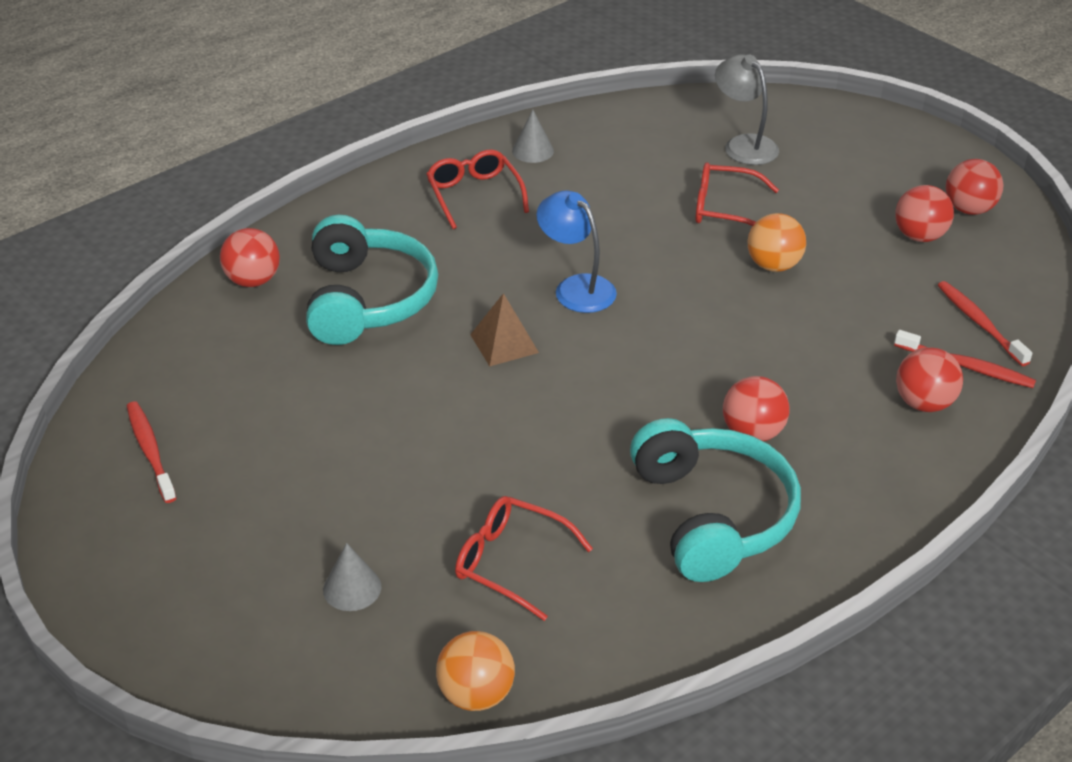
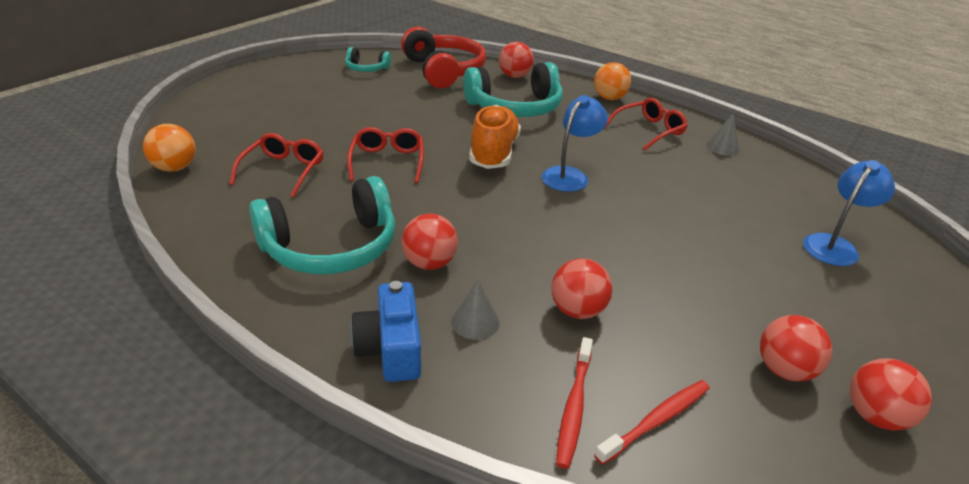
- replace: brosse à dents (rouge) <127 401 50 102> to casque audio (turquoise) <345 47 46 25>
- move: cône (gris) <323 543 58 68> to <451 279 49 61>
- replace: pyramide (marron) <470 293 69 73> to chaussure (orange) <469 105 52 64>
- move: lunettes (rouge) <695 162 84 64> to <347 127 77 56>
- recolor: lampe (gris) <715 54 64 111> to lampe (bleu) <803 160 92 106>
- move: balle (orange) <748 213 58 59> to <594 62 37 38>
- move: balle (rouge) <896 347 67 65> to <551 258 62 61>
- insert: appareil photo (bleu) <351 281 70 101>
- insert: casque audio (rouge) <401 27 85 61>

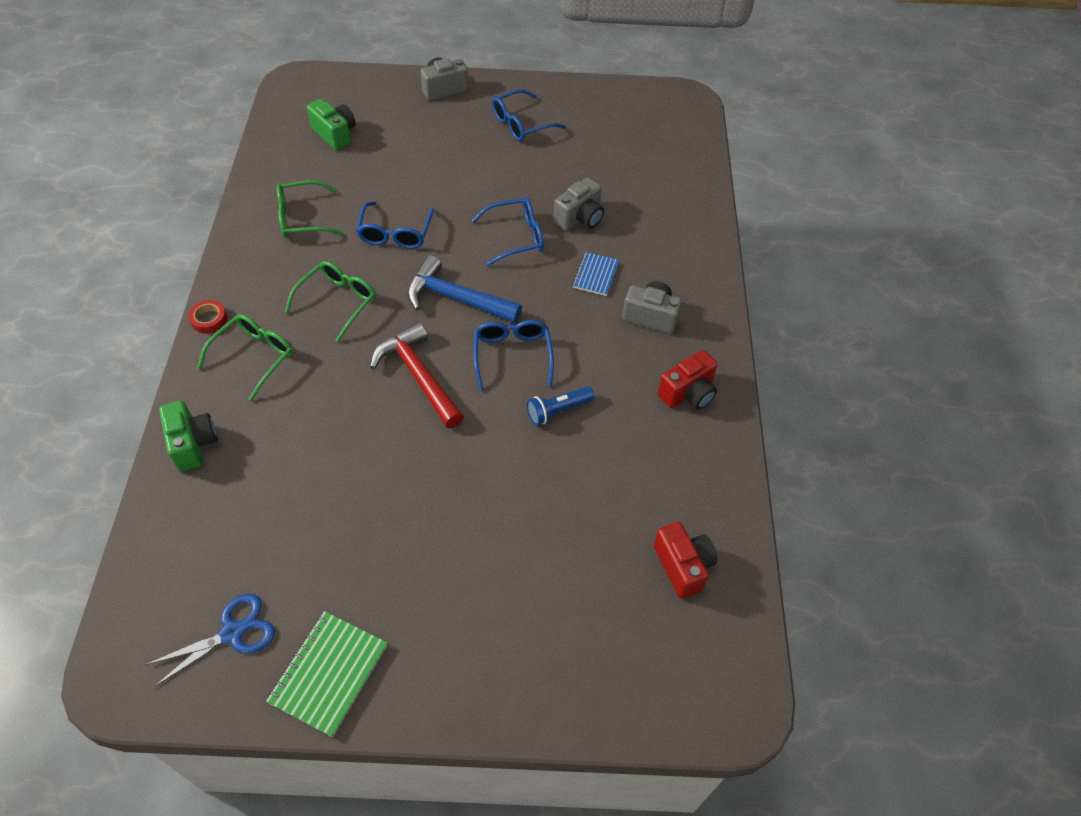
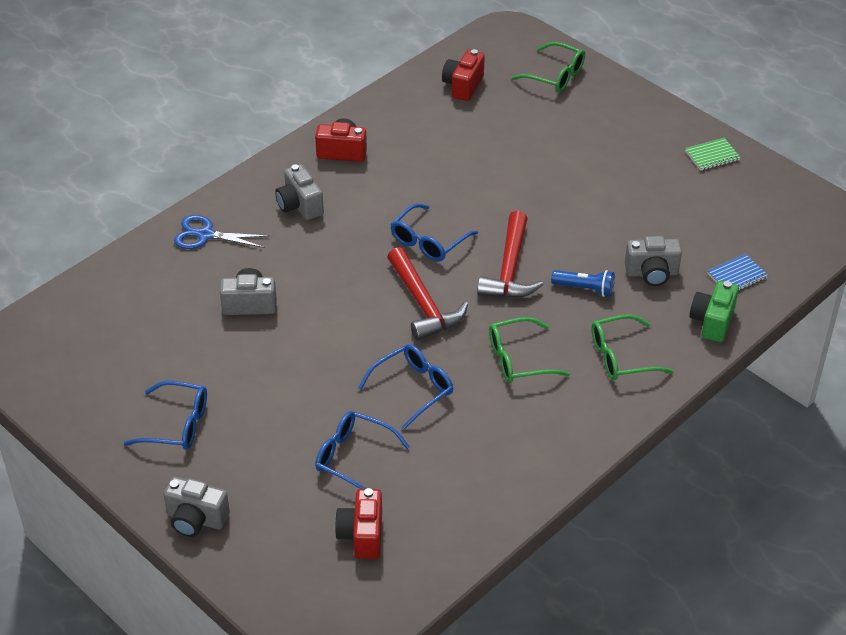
- move: ciseaux (bleu) <145 594 130 93> to <174 215 95 34>
- delete: ruban adhésif (rouge) <188 300 39 34>
- resize: carnet (vert) <266 611 122 126> = <685 138 56 33> x0.62
- move: lunettes (vert) <277 180 66 58> to <511 42 74 50>
- recolor: appareil photo (vert) <307 99 49 52> to appareil photo (rouge) <335 488 47 71>
- recolor: marteau (bleu) <407 255 115 68> to marteau (rouge) <387 247 81 94>
- move: lunettes (bleu) <472 198 72 68> to <315 411 95 78>
- move: lampe de poche (bleu) <527 386 67 40> to <551 270 64 27>
- move: carnet (bleu) <573 252 46 44> to <708 254 60 36>
- insert: appareil photo (gris) <625 236 57 50>

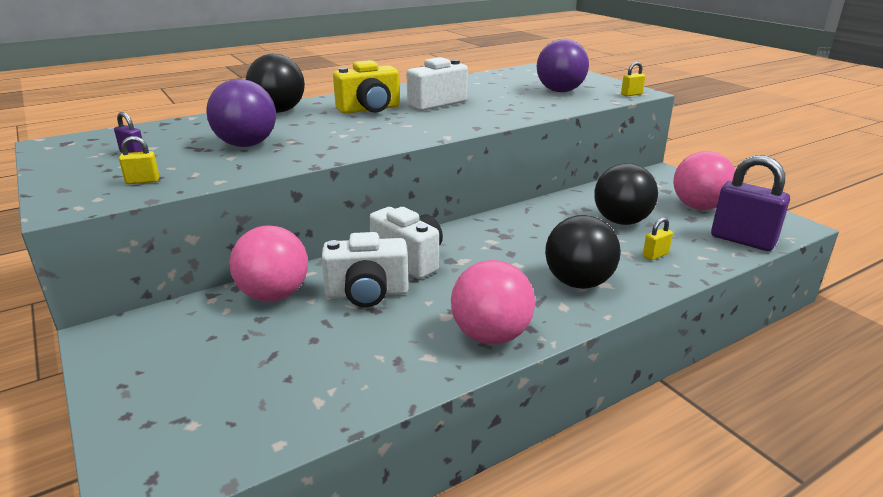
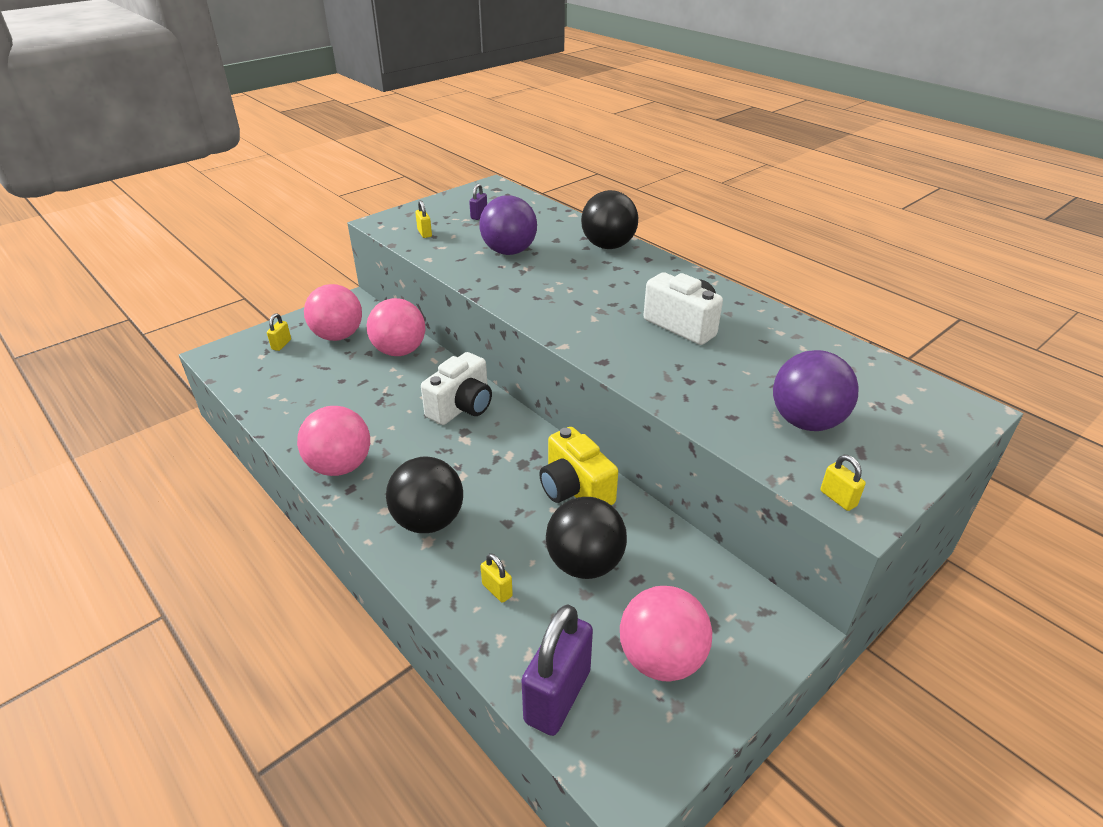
- delete: appareil photo (blanc) <321 232 88 75>
- move: appareil photo (jaune) <333 60 67 54> to <539 427 79 78>
- insert: cadenas (jaune) <267 313 24 38>
- insert: balle (rose) <304 284 58 57>

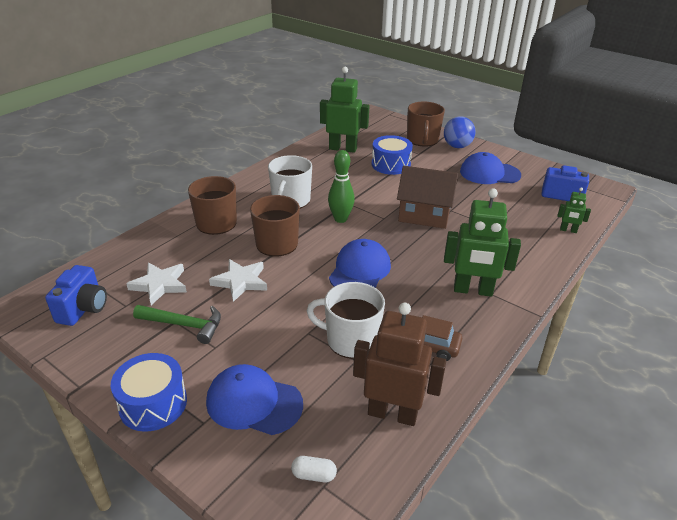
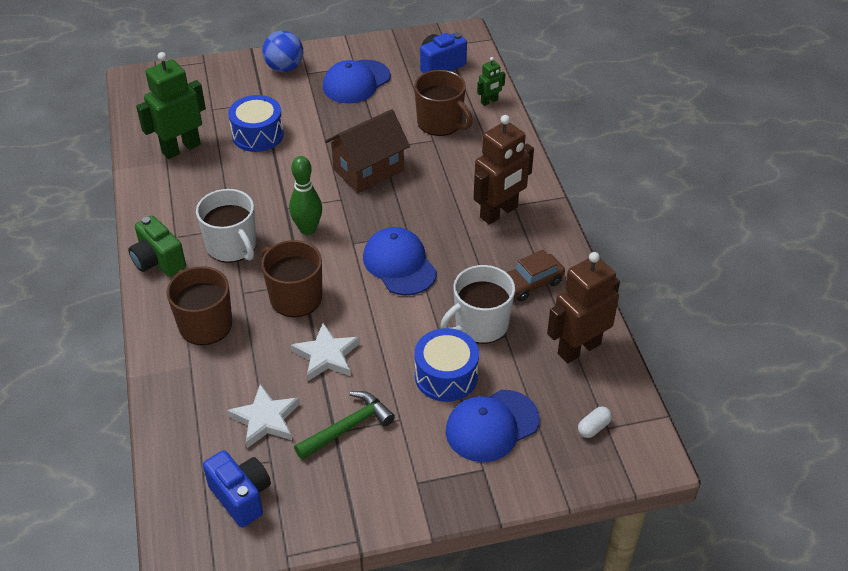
- move: tambour (bleu) <111 353 76 79> to <414 328 65 74>
- move: tasse (marron) <407 102 38 45> to <414 70 59 66>
- recolor: robot (vert) <444 188 77 109> to robot (marron) <473 115 61 110>
- insert: appareil photo (vert) <128 216 58 61>

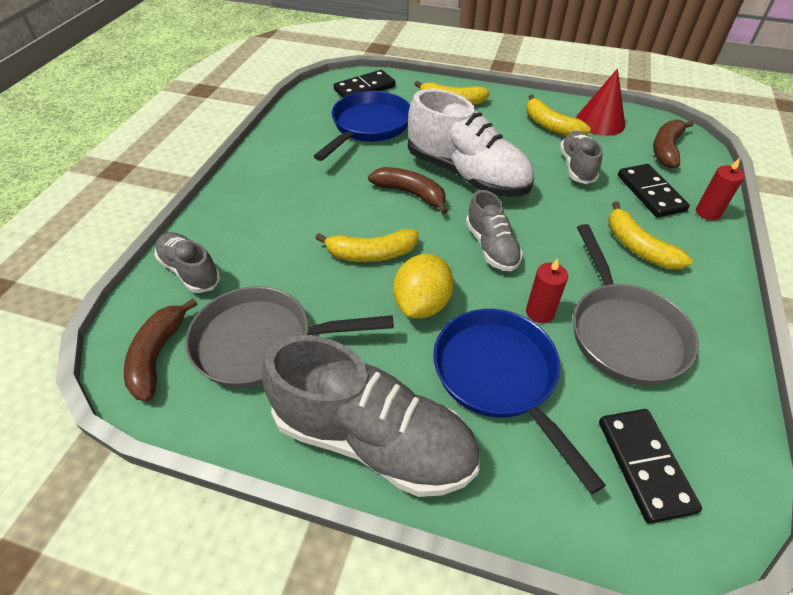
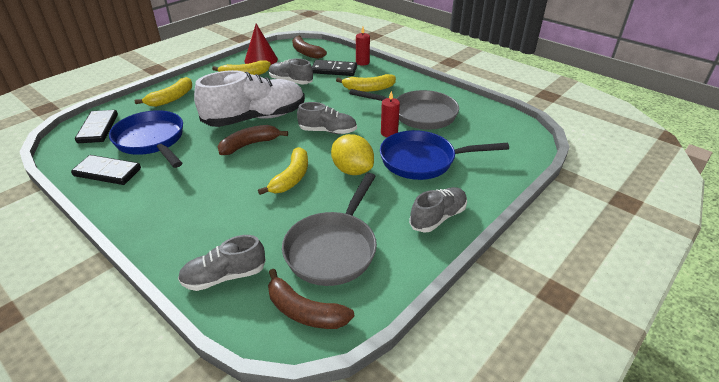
- resize: chaussure (gris) <262 335 218 162> = <409 187 58 46> x0.54
- move: domino (noir) <599 409 103 114> to <71 155 70 30>

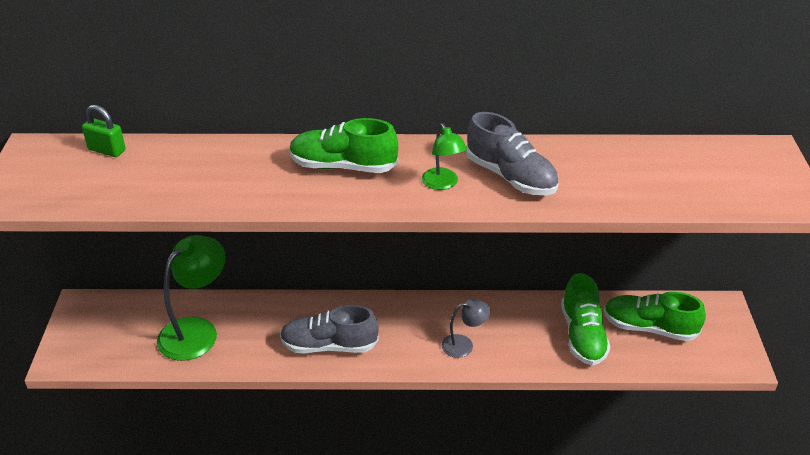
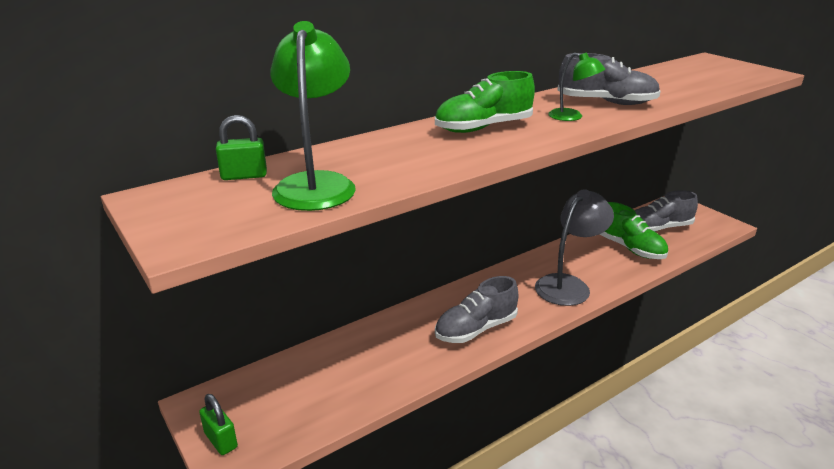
- move: lampe (vert) <157 235 69 126> to <270 21 86 190>
- resize: lampe (gris) <441 299 49 59> = <535 189 79 117> x1.89
- recolor: chaussure (vert) <604 292 102 49> to chaussure (gris) <634 190 64 42>
- insert: cadenas (vert) <199 394 39 61>

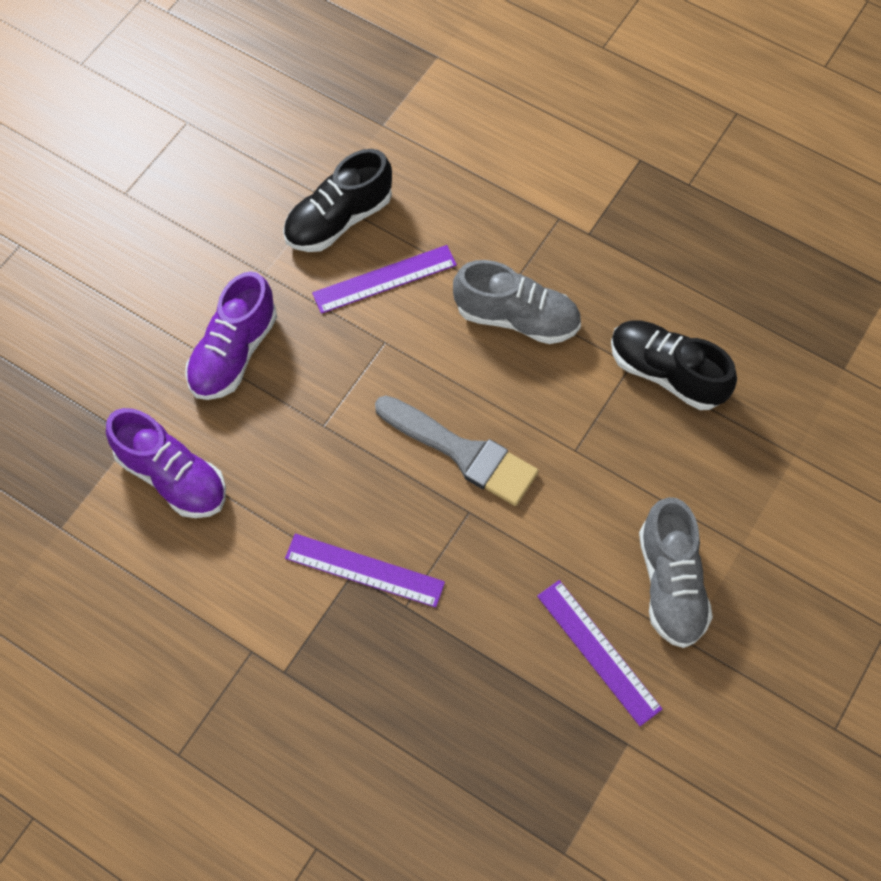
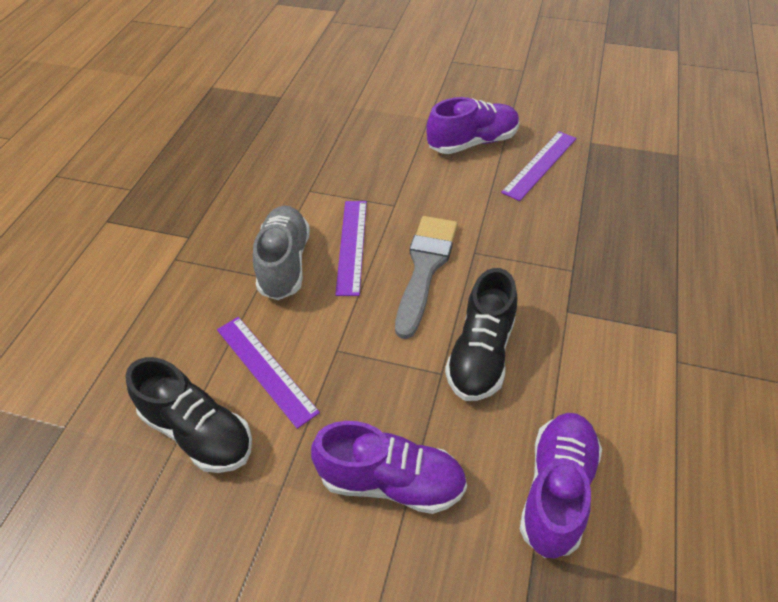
- move: règle (violet) <285 534 160 74> to <335 201 32 95>
- move: chaussure (noir) <611 320 126 90> to <445 268 72 133>
- recolor: chaussure (gris) <639 497 74 151> to chaussure (violet) <426 97 94 57>

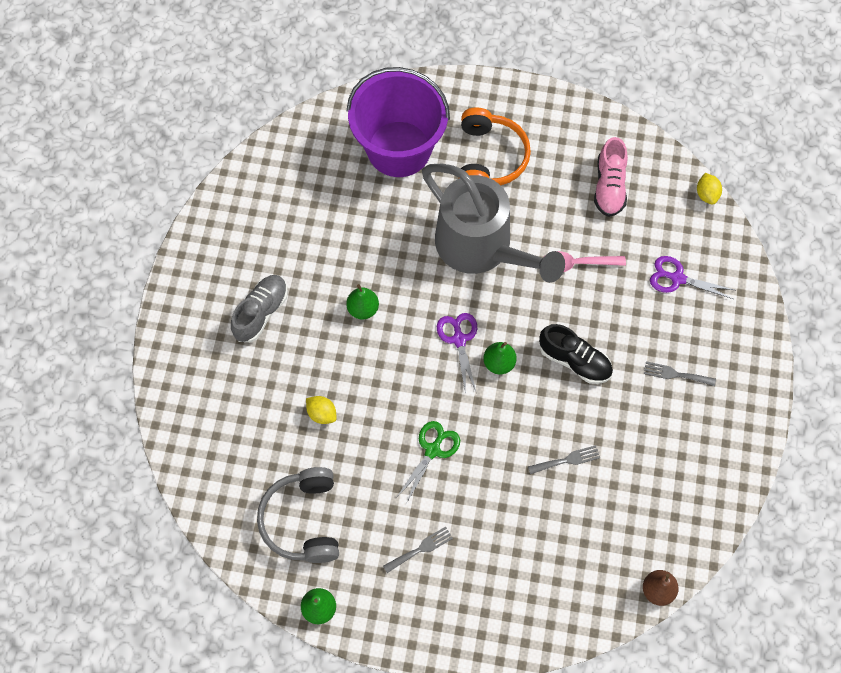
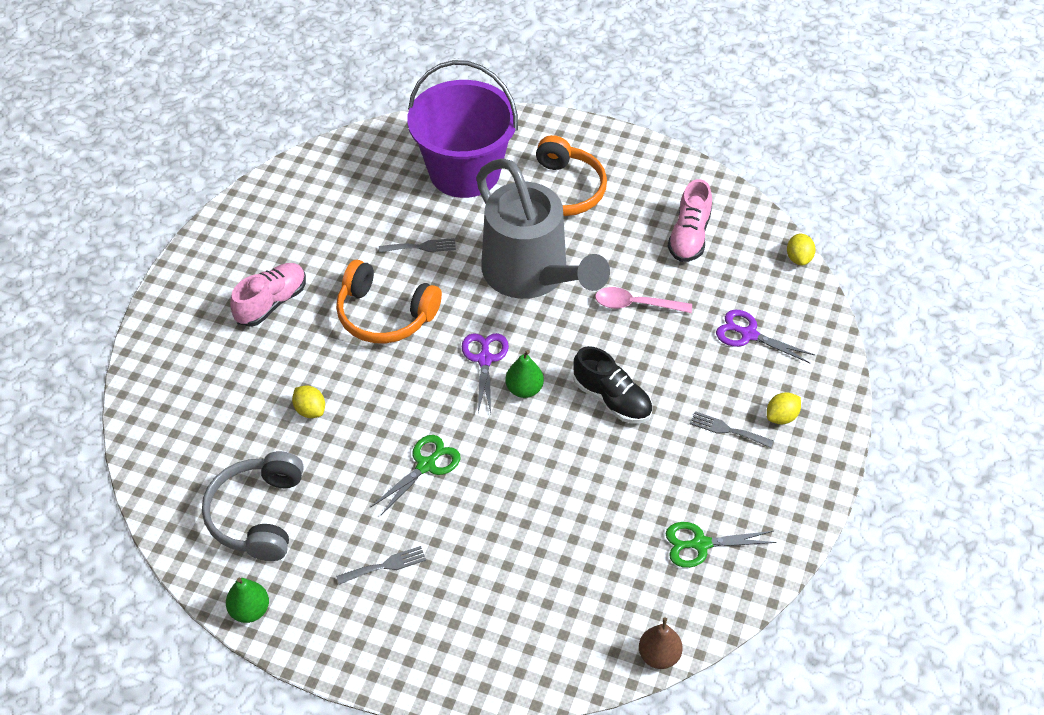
- recolor: chaussure (gris) <231 275 57 67> to chaussure (rose) <230 263 76 64>
- replace: poire (vert) <346 284 33 36> to casque audio (orange) <336 260 106 83>
- move: fourchette (gris) <528 445 72 29> to <379 238 77 15>
- insert: ciseaux (vert) <666 522 111 46>
- insert: citron (jaune) <767 392 34 33>

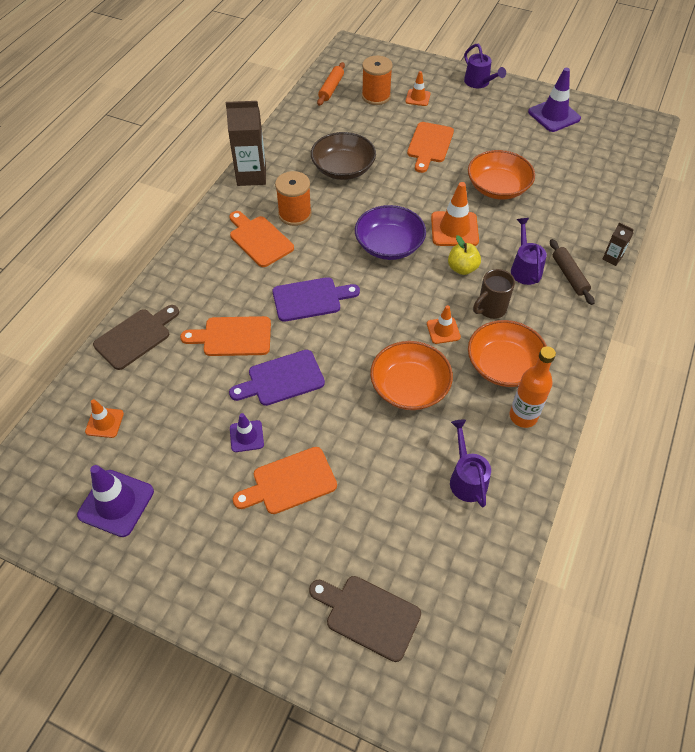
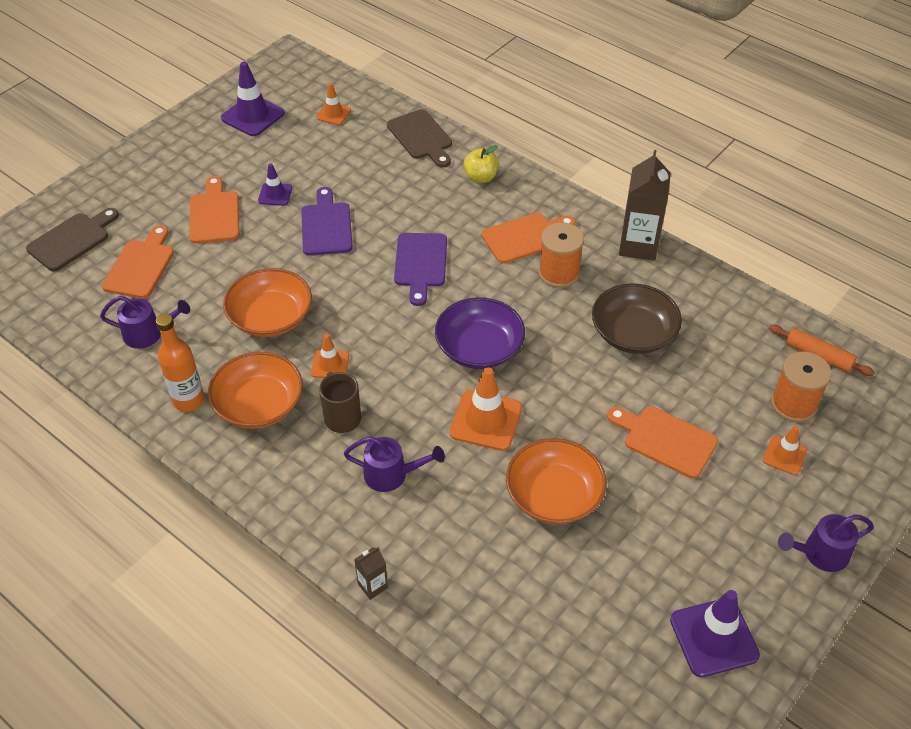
- move: planche à découper (orange) <180 316 91 40> to <102 225 72 74>
- move: pomme (jaune) <448 235 33 40> to <463 145 36 38>
- delete: rouleau à pâtisserie (marron) <550 239 44 66>

